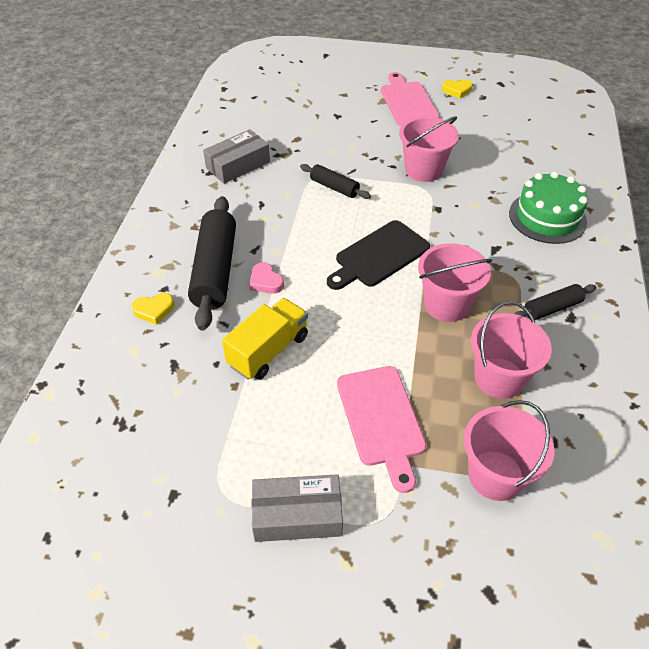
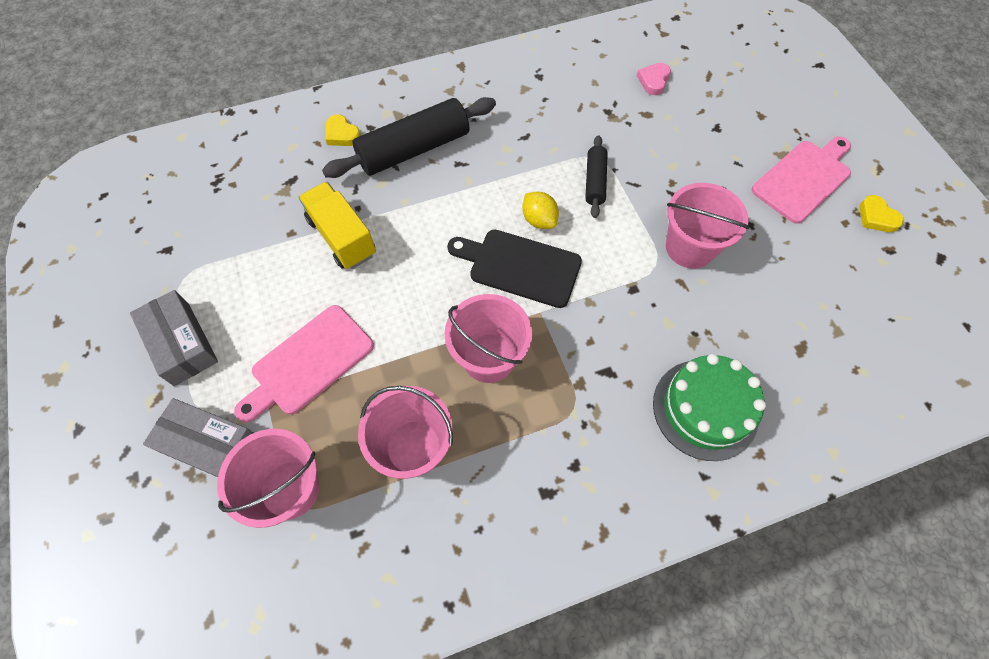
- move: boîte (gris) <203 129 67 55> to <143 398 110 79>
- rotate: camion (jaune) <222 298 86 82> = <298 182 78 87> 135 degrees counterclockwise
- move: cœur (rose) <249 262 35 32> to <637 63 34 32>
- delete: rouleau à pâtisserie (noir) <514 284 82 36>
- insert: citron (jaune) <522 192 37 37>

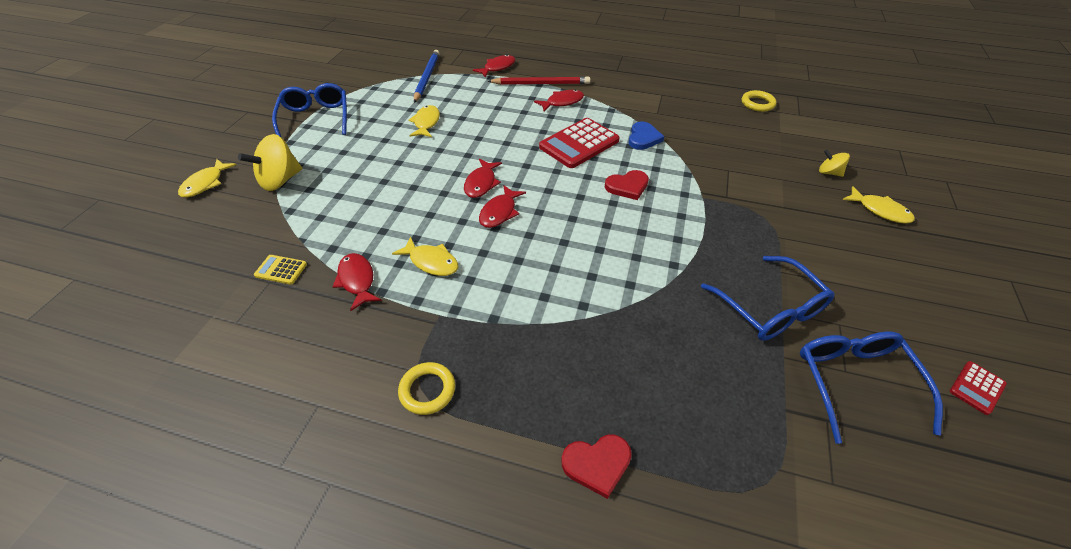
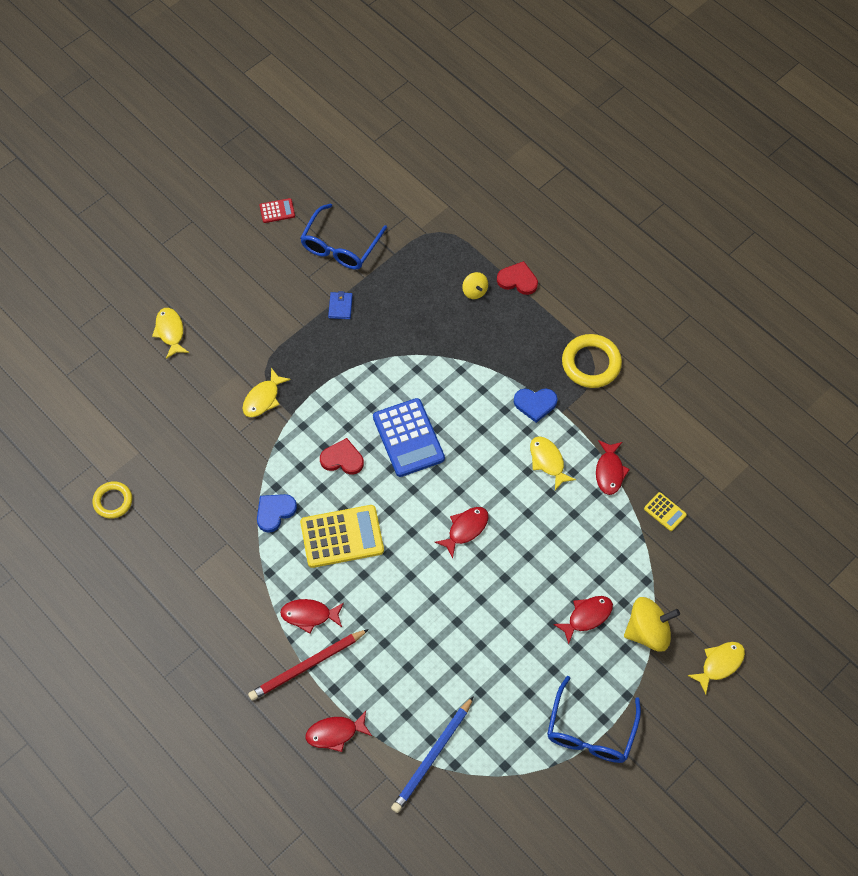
- resize: anneau (jaune) <398 362 57 53> = <562 334 60 54> x1.57
- move: poisson (jaune) <408 105 32 32> to <243 368 48 49>
- move: poisson (rouge) <479 185 47 43> to <553 596 60 48>
- rotate: crayon (rouge) <487 76 103 9> = <248 629 121 72> 60 degrees counterclockwise
- recolor: calculatrice (rouge) <539 118 81 50> to calculatrice (jaune) <300 505 84 63>
- replace: lunettes (bleu) <701 256 133 85> to portefeuille (bleu) <328 291 25 28>
- move: toupie (jaune) <819 150 31 27> to <462 272 26 27>
- insert: calculatrice (bleu) <373 398 72 79>
- insert: cœur (bleu) <514 389 44 34>

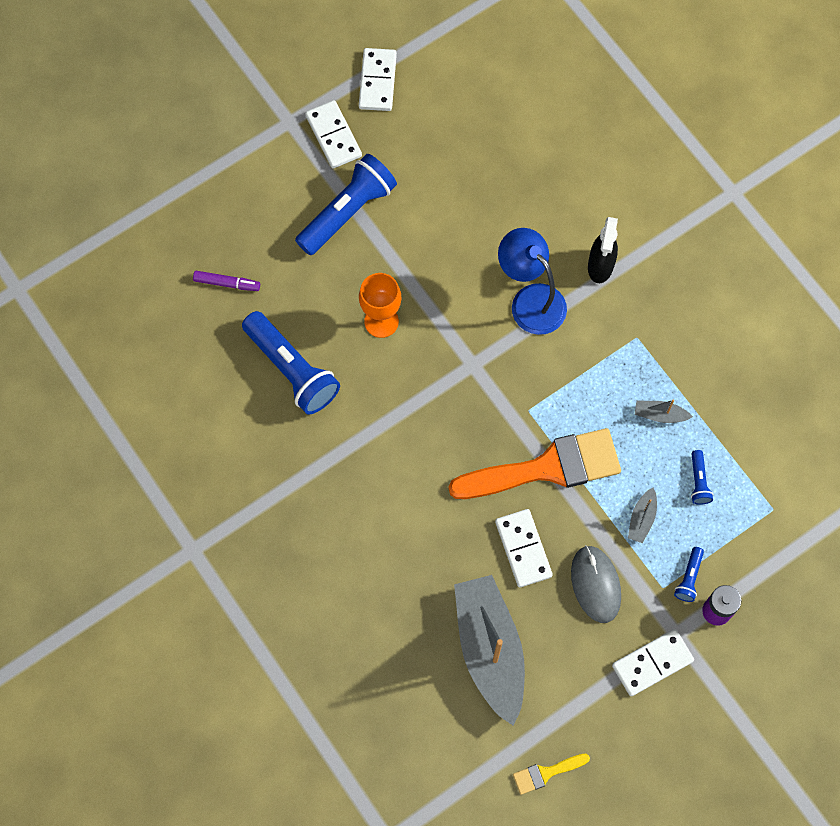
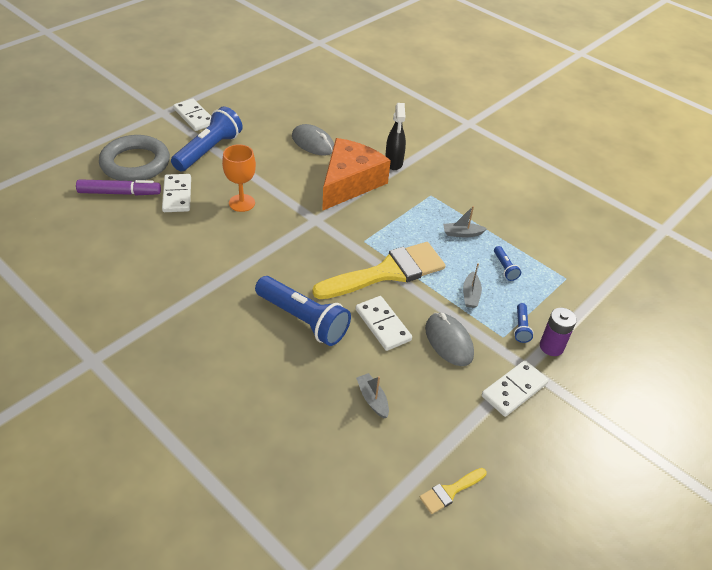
- resize: feutre (violet) <193 271 67 20> = <76 179 85 16> x1.57
- move: lampe de poche (bleu) <242 311 98 103> to <255 276 96 70>
- move: domino (blanc) <359 48 38 63> to <162 174 29 38>
- recolor: pinceau (orange) <448 428 173 71> to pinceau (jaune) <312 242 134 57>
- resize: bateau (gris) <454 575 71 151> = <356 373 33 45> x0.40
- replace: lampe (bleu) <498 228 69 107> to fromage (orange) <322 138 69 73>
- insert: anneau (gris) <99 135 71 47>
- insert: souris (gris) <292 124 42 32>

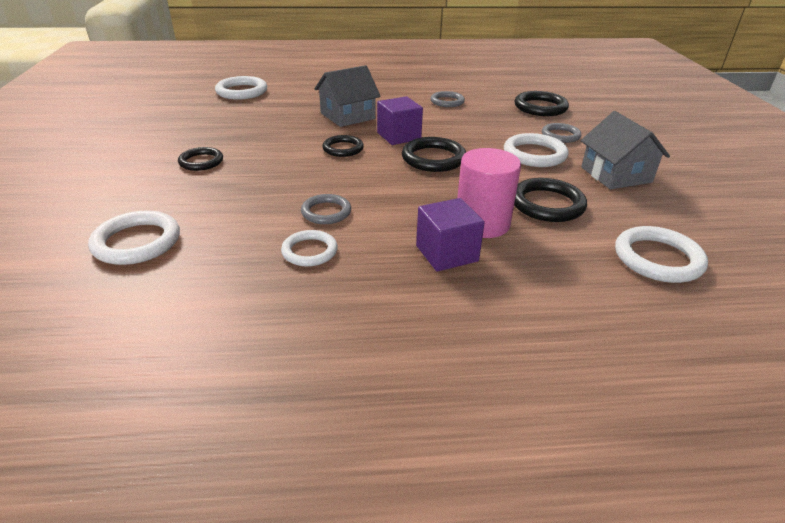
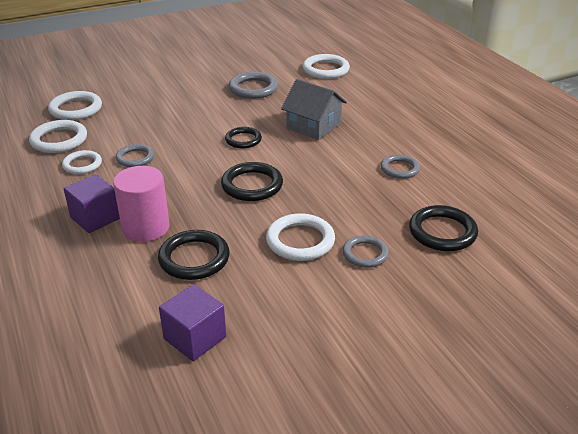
- delete: anneau (noir) <178 147 45 24>
- move: cube (violet) <377 96 46 49> to <159 284 67 77>
- delete: maison (gris) <581 111 89 78>
- move: anneau (blanc) <615 226 93 57> to <29 120 58 33>
- insert: anneau (gris) <229 72 49 27>

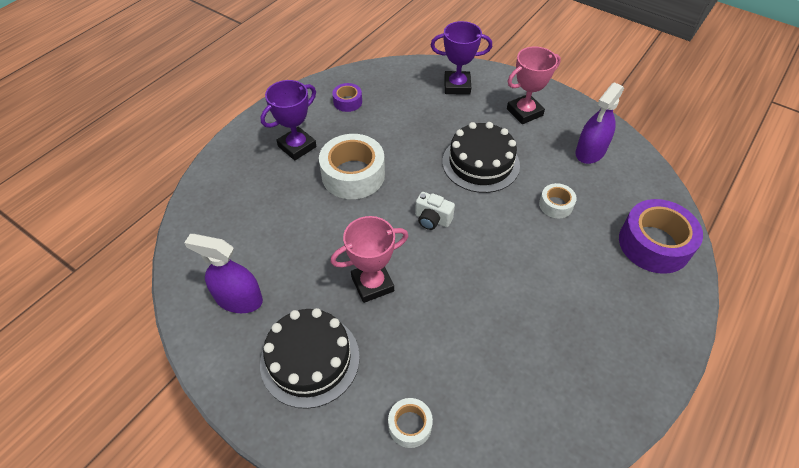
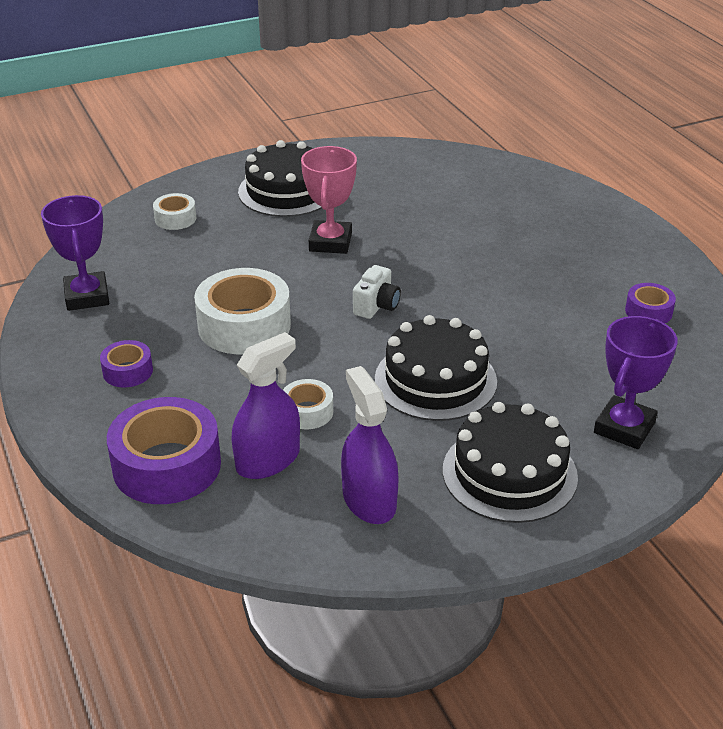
- move: vaporisateur (violet) <184 234 79 79> to <231 332 69 147>
- move: trophée (violet) <260 80 57 80> to <41 195 68 116>
- move: ruban adhésif (blanc) <319 134 66 65> to <194 268 97 86>
- rotate: appareil photo (blanc) <415 192 40 38> = <353 265 48 54> 150 degrees clockwise
- replace: trophée (rose) <507 46 54 78> to gâteau (noir) <443 402 135 121>
- insert: ruban adhésif (violet) <100 340 53 48>

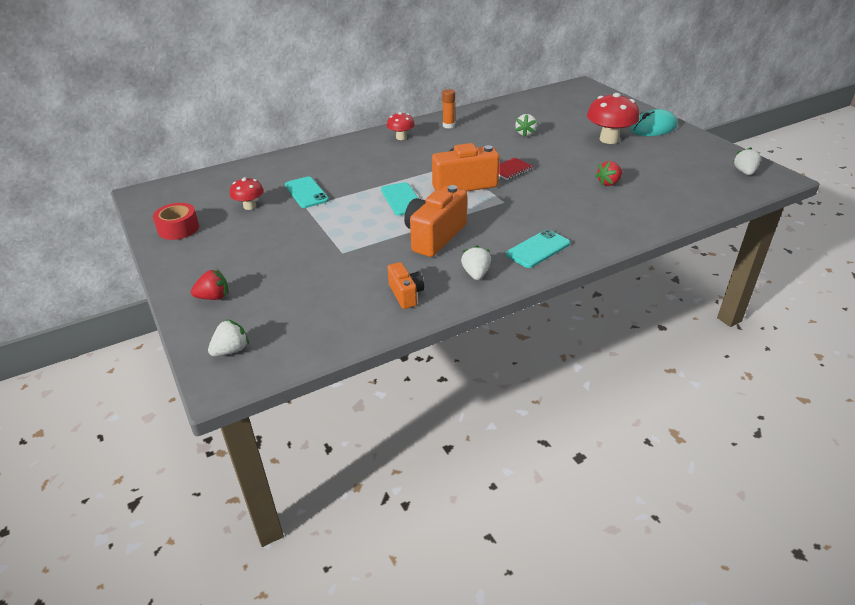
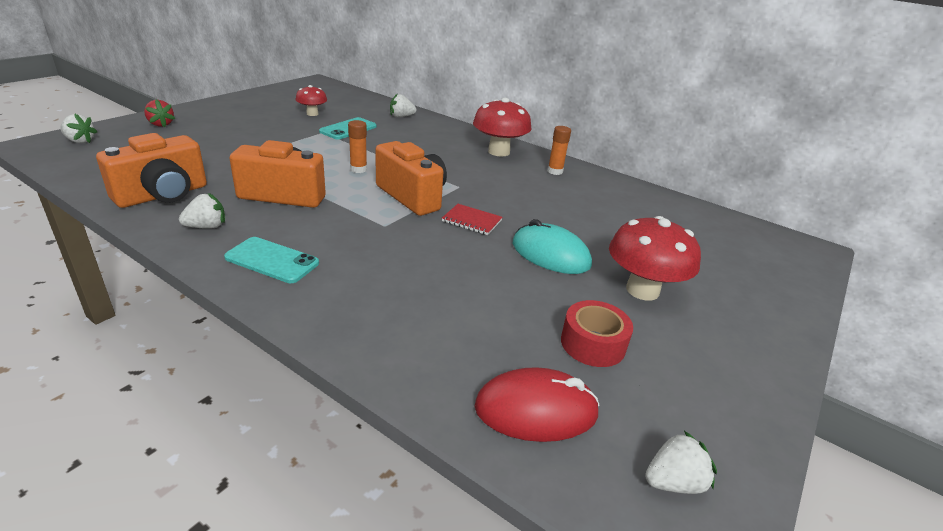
- move: ruban adhésif (rouge) <153 203 46 37> to <561 300 72 67>
- replace: téléphone (turquoise) <381 182 38 33> to bâton de colle (orange) <348 120 19 53>
- resize: champignon (rouge) <387 112 28 28> = <473 98 58 59> x1.76
- resize: appareil photo (orange) <388 262 36 47> = <96 133 111 75> x1.79
- move: fraise (blanc) <515 114 22 23> to <390 93 27 24>
- delete: fraise (rouge) <595 161 28 25>
- move: souris (turquoise) <630 109 47 27> to <513 219 79 55>
- insert: souris (rouge) <474 367 126 75>

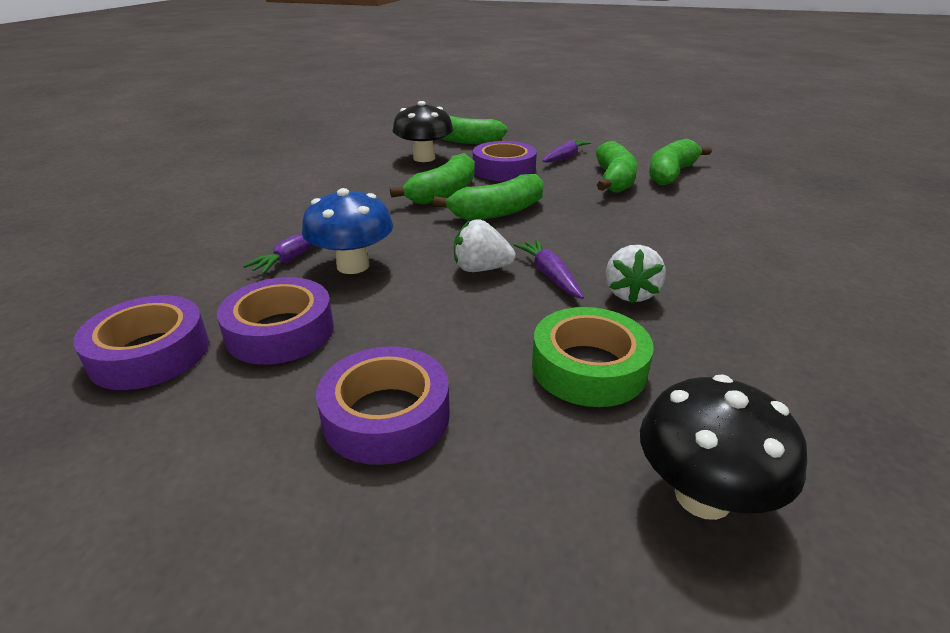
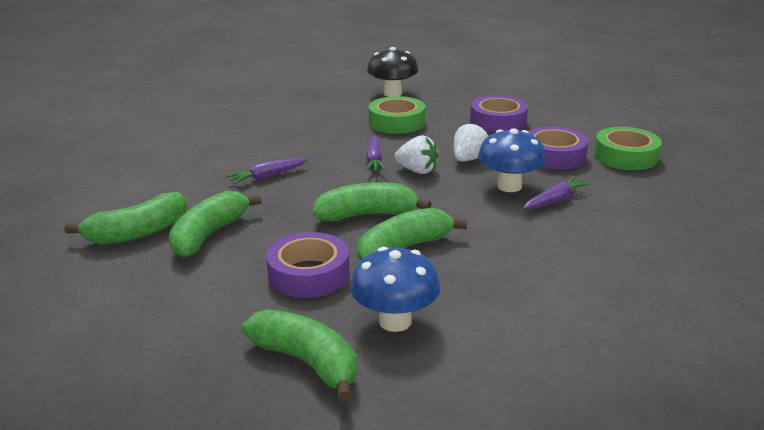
- recolor: ruban adhésif (violet) <73 295 136 95> to ruban adhésif (vert) <594 127 68 43>
- recolor: champignon (noir) <393 101 60 61> to champignon (bleu) <350 247 91 85>
- move: carotte (violet) <543 139 48 24> to <226 158 82 26>
- move: fraise (blanc) <606 245 60 58> to <454 122 35 40>

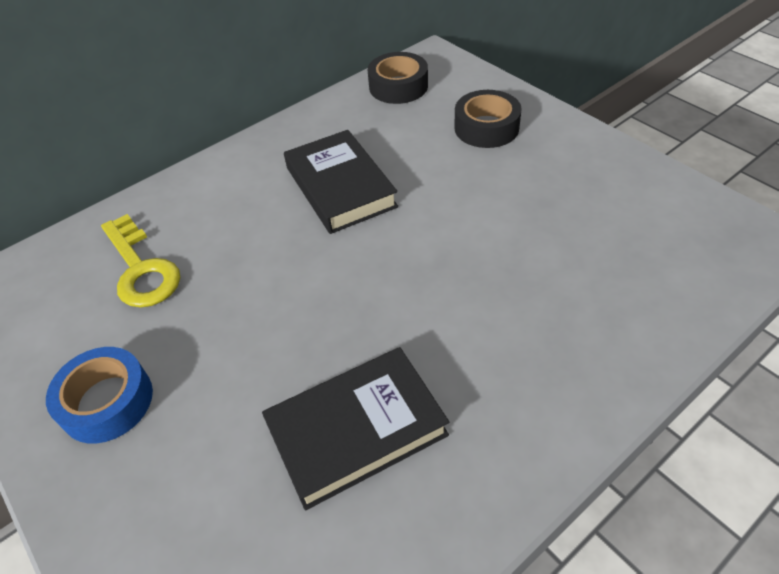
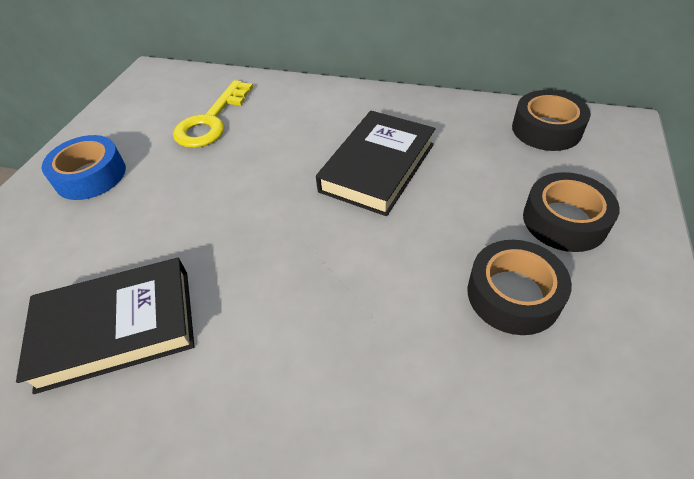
- rotate: livre (noir) <262 347 187 163> = <16 258 178 136> 45 degrees counterclockwise
- insert: ruban adhésif (noir) <468 240 104 95>

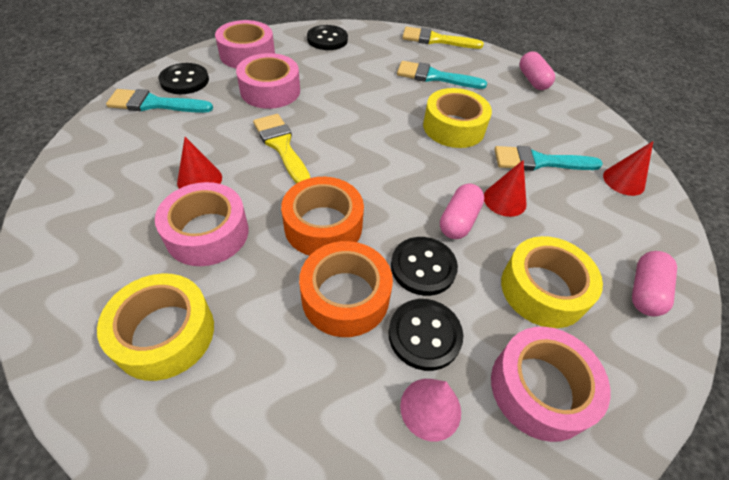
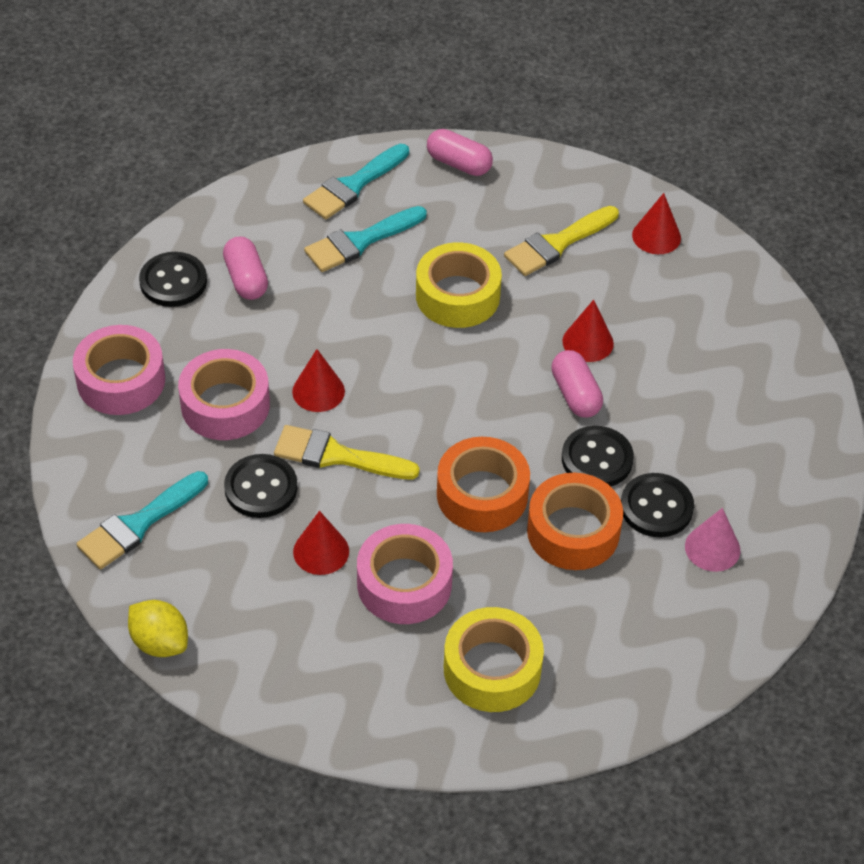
- move: bouton (noir) <158 63 51 31> to <224 454 74 64>
- move: pinceau (jaune) <402 27 82 22> to <504 206 115 70>
- delete: ruban adhésif (rose) <491 327 119 115>
- move: pinceau (turquoise) <494 146 109 25> to <303 144 106 76>
- delete: ruban adhésif (jaune) <501 236 102 92>
- move: gélule (rose) <632 251 45 65> to <223 236 45 64>
- insert: citron (jaune) <128 600 60 57>
- insert: cône (rouge) <292 349 53 63>

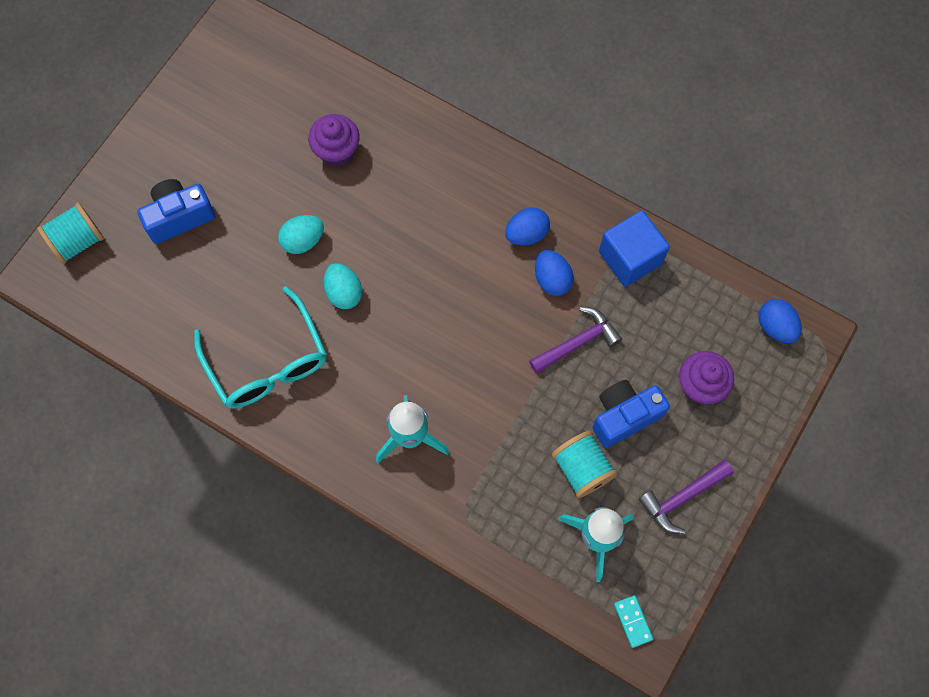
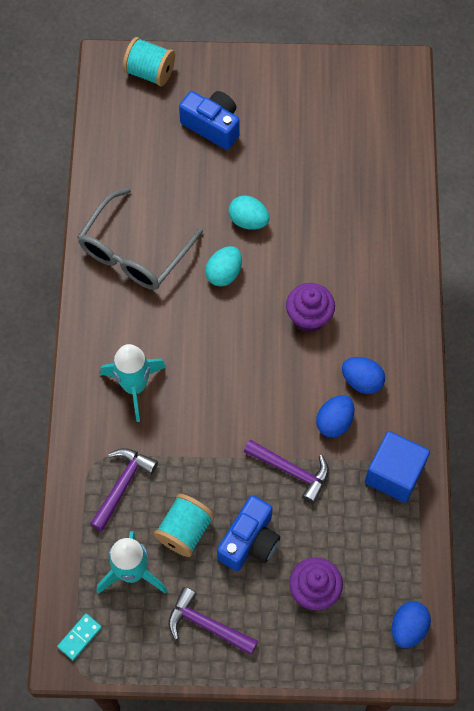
- recolor: lunettes (turquoise) <194 286 133 123> to lunettes (gris) <78 188 125 102>
- move: muffin (violet) <308 114 52 53> to <286 283 49 49>
- rotate: appareil photo (bleu) <592 380 78 68> = <217 495 63 76> 90 degrees clockwise
- insert: marteau (violet) <90 448 68 83>

